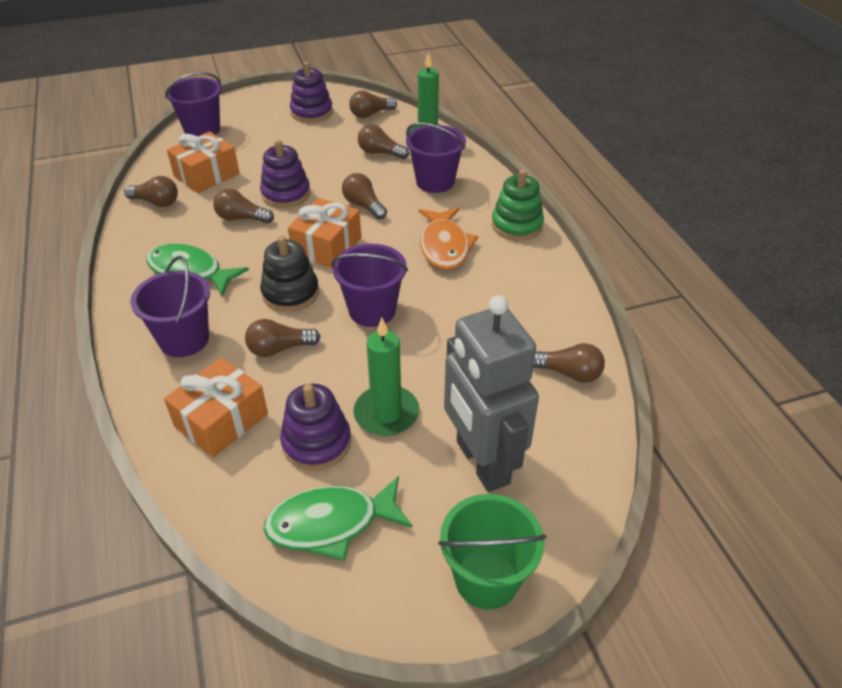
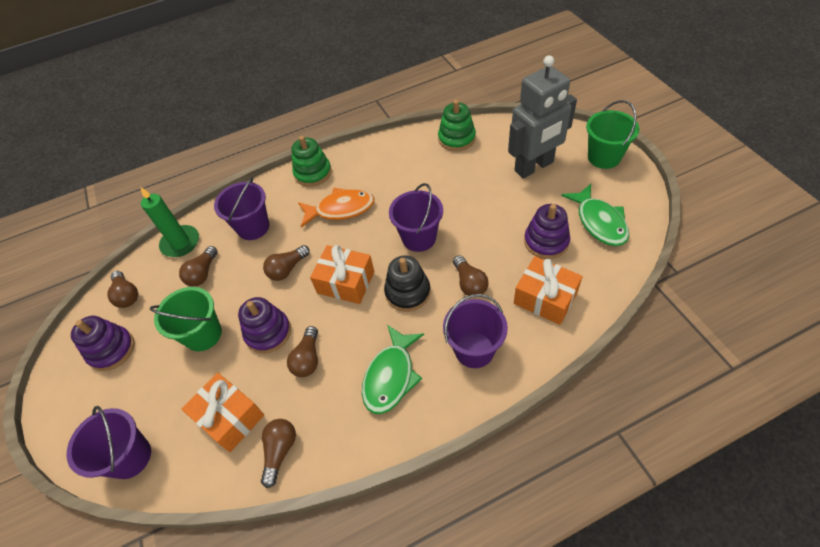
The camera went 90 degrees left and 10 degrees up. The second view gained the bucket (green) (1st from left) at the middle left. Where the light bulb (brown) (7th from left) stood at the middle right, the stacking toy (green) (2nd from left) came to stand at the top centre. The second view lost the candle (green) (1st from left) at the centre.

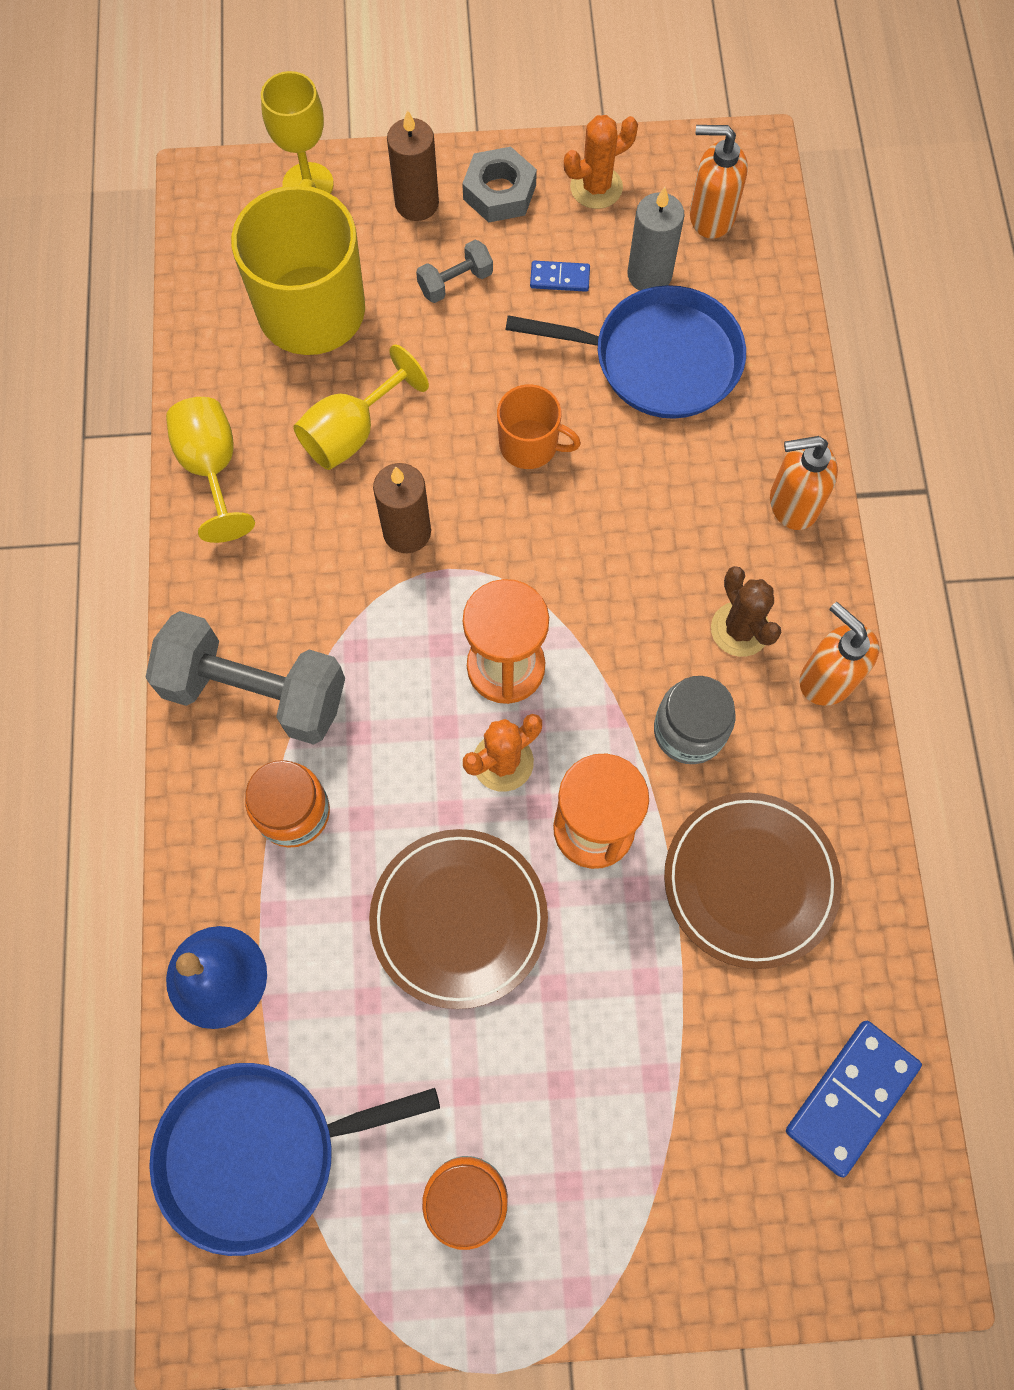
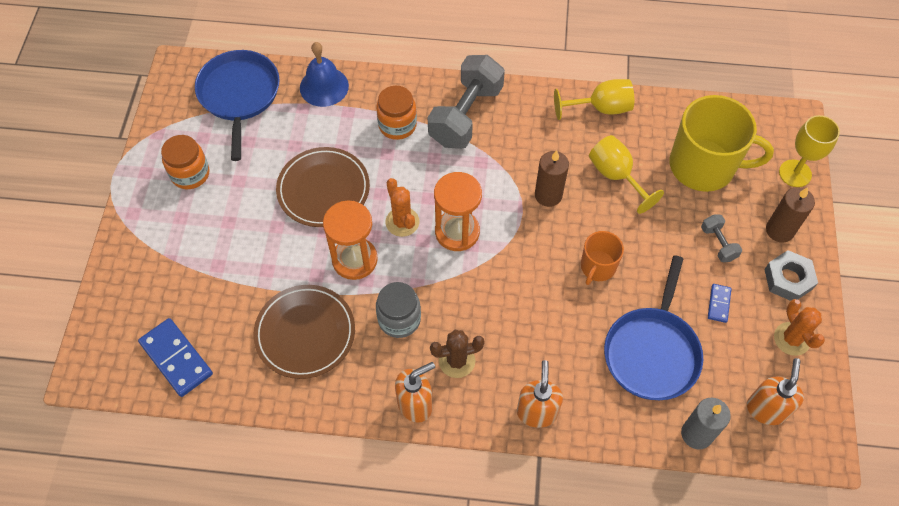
The camera went 100 degrees right and 10 degrees down. The candle (grey) ended up elsewhere, having gone from the top centre to the bottom right.

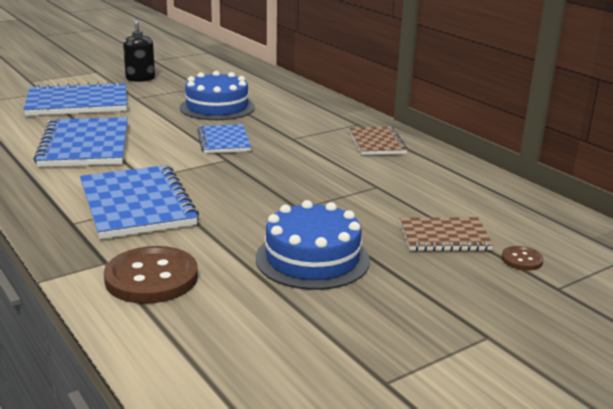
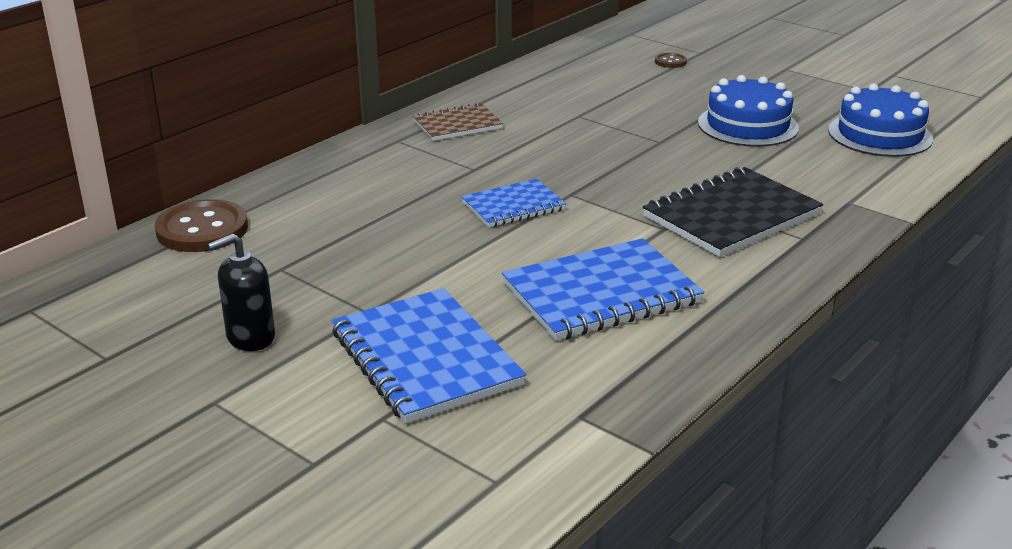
The camera went 105 degrees left and 5 degrees up. The button (brown) (1st from left) ended up elsewhere, having gone from the bottom left to the middle left. What was the notebook (blue) (3rd from left) at the middle left turned into the notebook (black) at the middle right. The cake (blue) (1st from left in the first image) ended up elsewhere, having gone from the top centre to the top right. The second view lost the notebook (brown) (2nd from left) at the middle right.

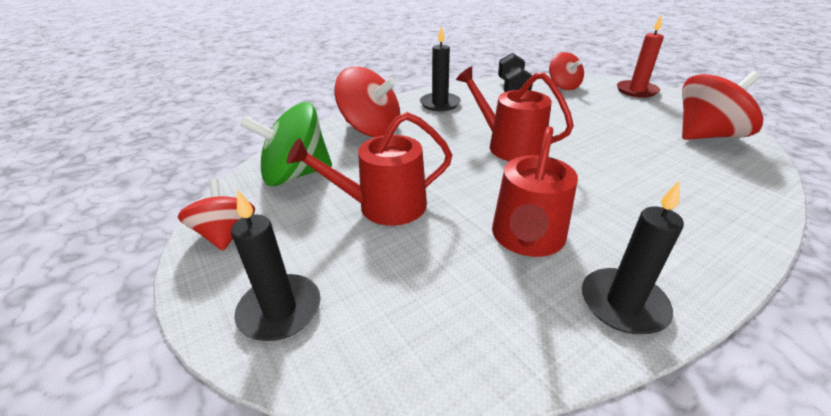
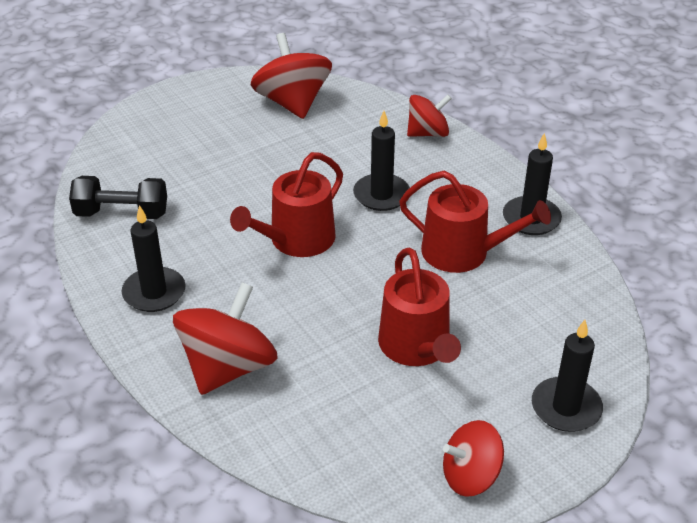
The camera went 90 degrees left and 5 degrees up. The second view gained the candle (black) (2nd from left) at the top centre. The spinning top (red) (3rd from left) ended up elsewhere, having gone from the top right to the top centre. The second view lost the spinning top (green) at the centre. The second view lost the candle (red) at the top right.

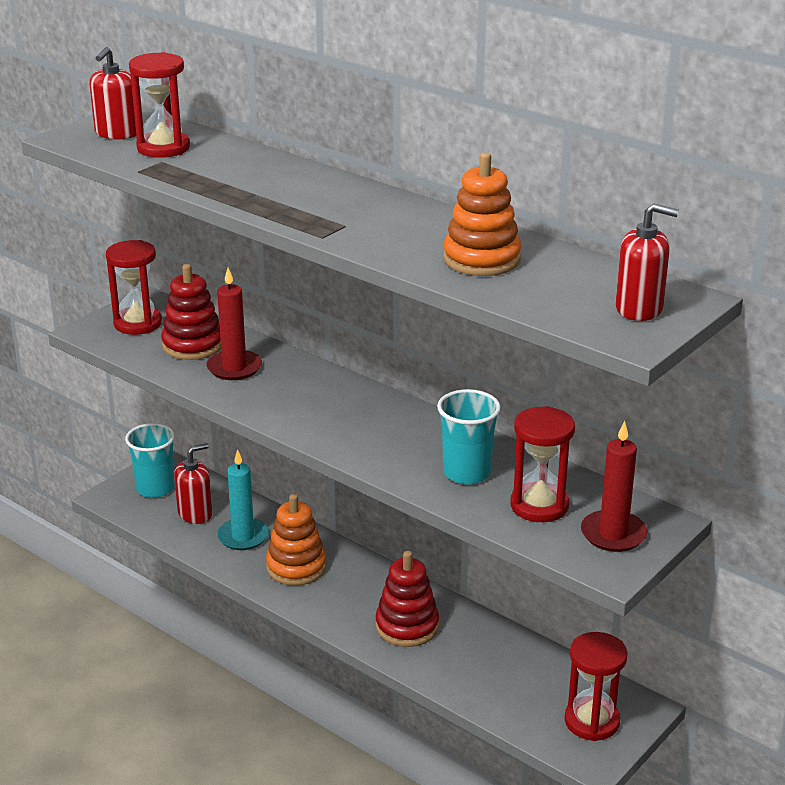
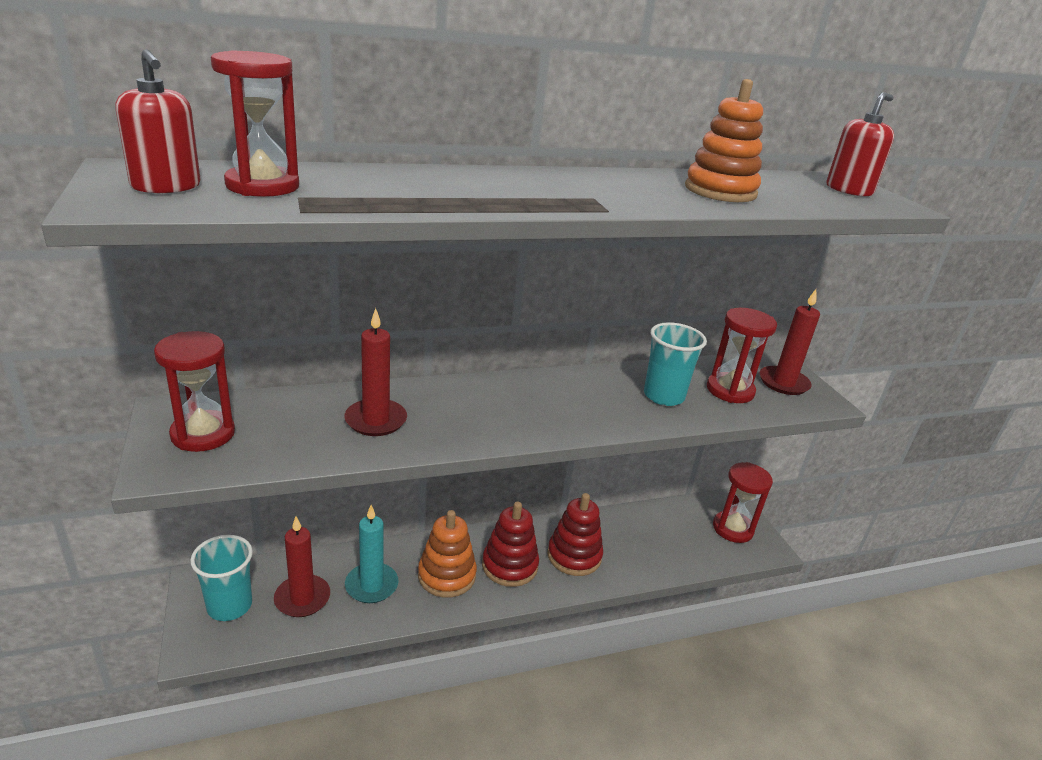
The camera went 60 degrees left and 0 degrees up. Where the soap dispenser (red) (2nd from left) stood at the middle left, the candle (red) (1st from left) came to stand at the bottom left. The stacking toy (red) (1st from left) ended up elsewhere, having gone from the middle left to the bottom centre.

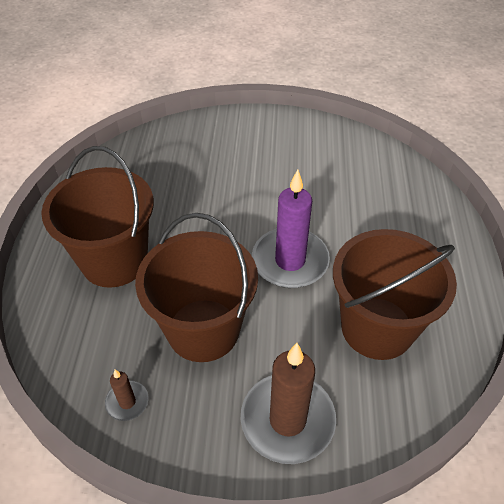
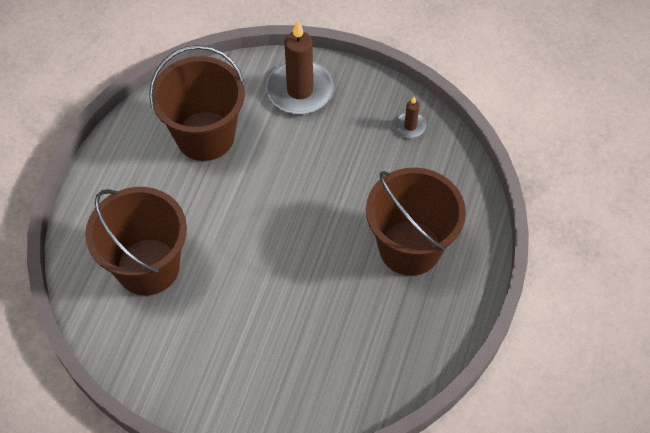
The camera went 165 degrees left and 10 degrees up. The bucket (brown) (2nd from left in the first image) ended up elsewhere, having gone from the centre to the middle left. The second view lost the candle (purple) at the centre.

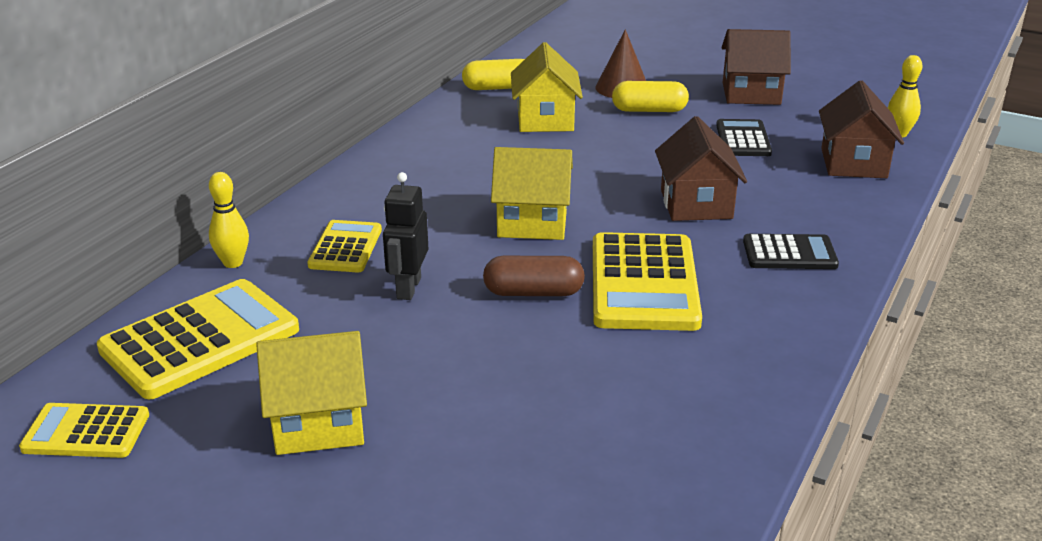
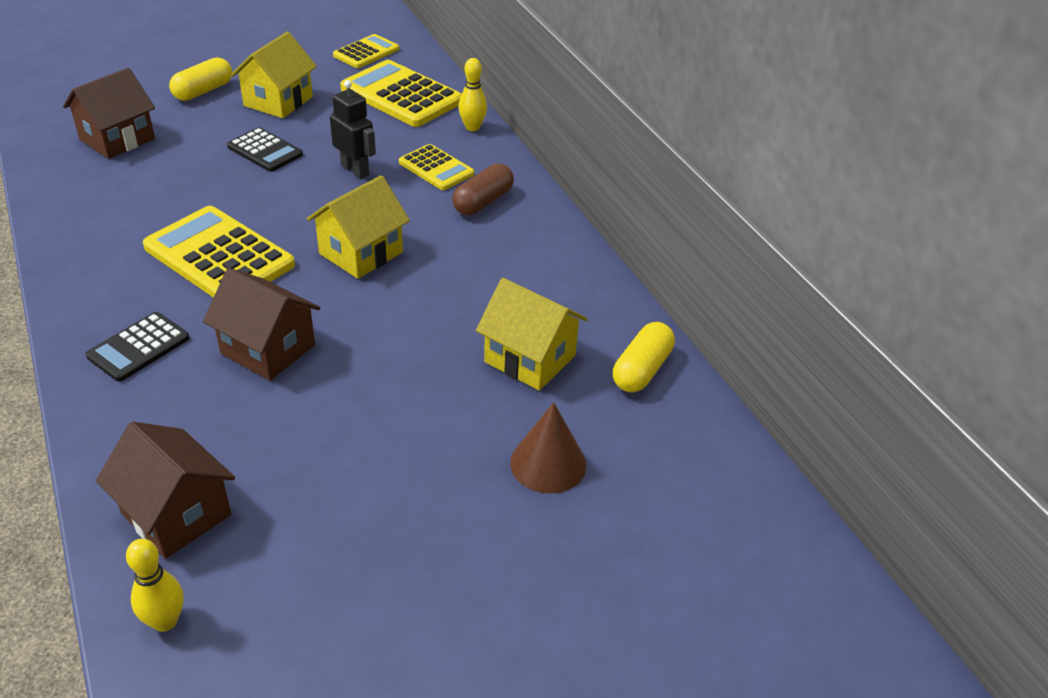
The camera went 125 degrees right and 10 degrees up. The house (brown) (2nd from left in the first image) ended up elsewhere, having gone from the top right to the top left. The capsule (yellow) (2nd from left in the first image) ended up elsewhere, having gone from the top centre to the top left. The calculator (black) (1st from left in the first image) ended up elsewhere, having gone from the top right to the top left. The calculator (yellow) (2nd from left in the first image) at the middle left ended up facing another way, 135 degrees clockwise from before. The capsule (brown) ended up elsewhere, having gone from the centre to the top centre.

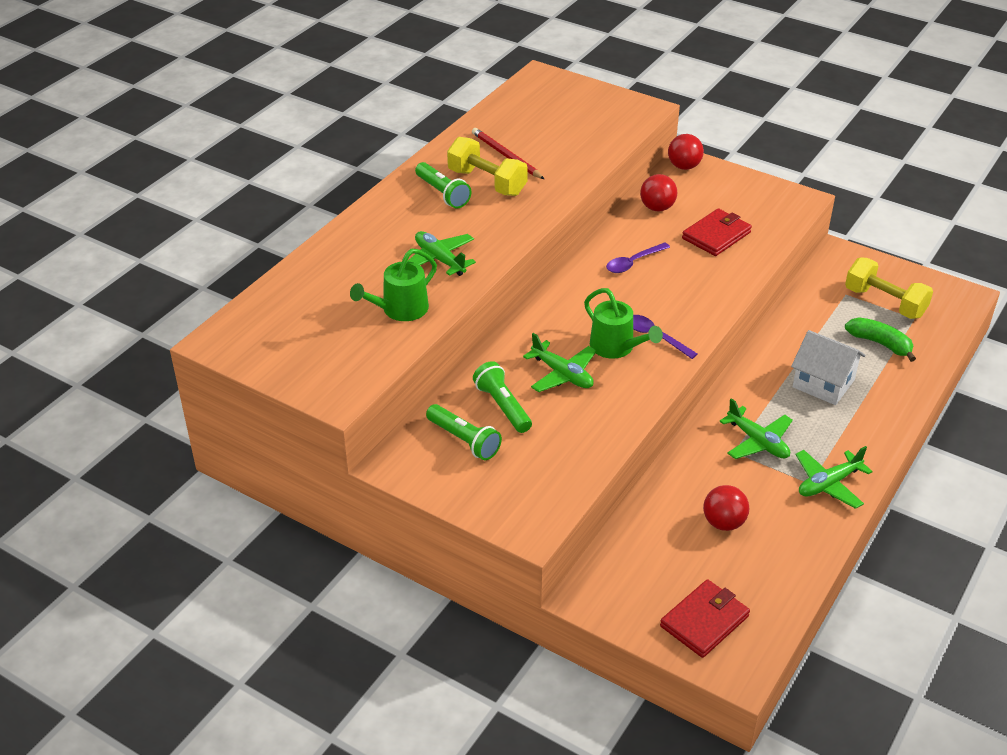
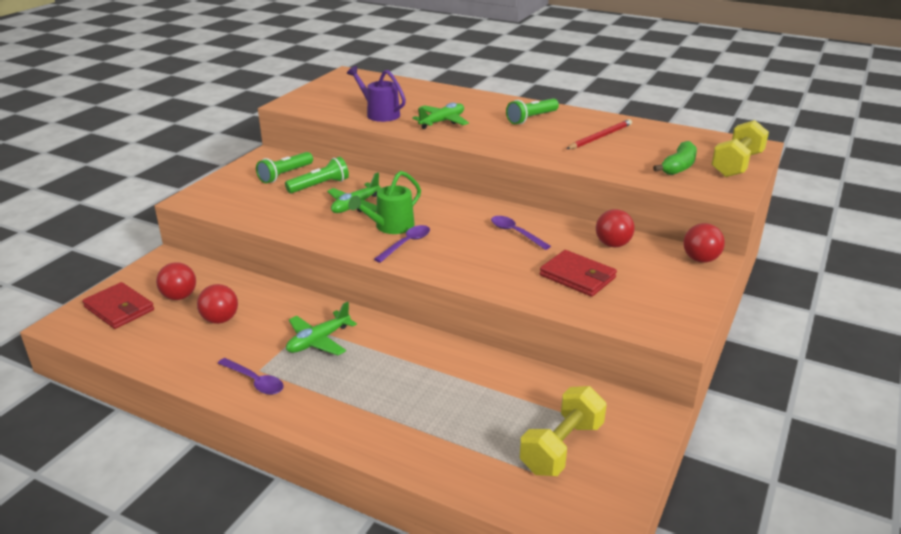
The camera went 85 degrees right and 10 degrees down. The second view gained the ball (red) (1st from left) at the middle left. Where the plane (green) (4th from left) stood at the middle right, the spoon (purple) (1st from left) came to stand at the bottom left. What was the watering can (green) (1st from left) at the centre turned into the watering can (purple) at the top centre. The banana (green) ended up elsewhere, having gone from the middle right to the top right. The dumbbell (yellow) (1st from left in the first image) ended up elsewhere, having gone from the top centre to the top right. The second view lost the house (white) at the middle right.

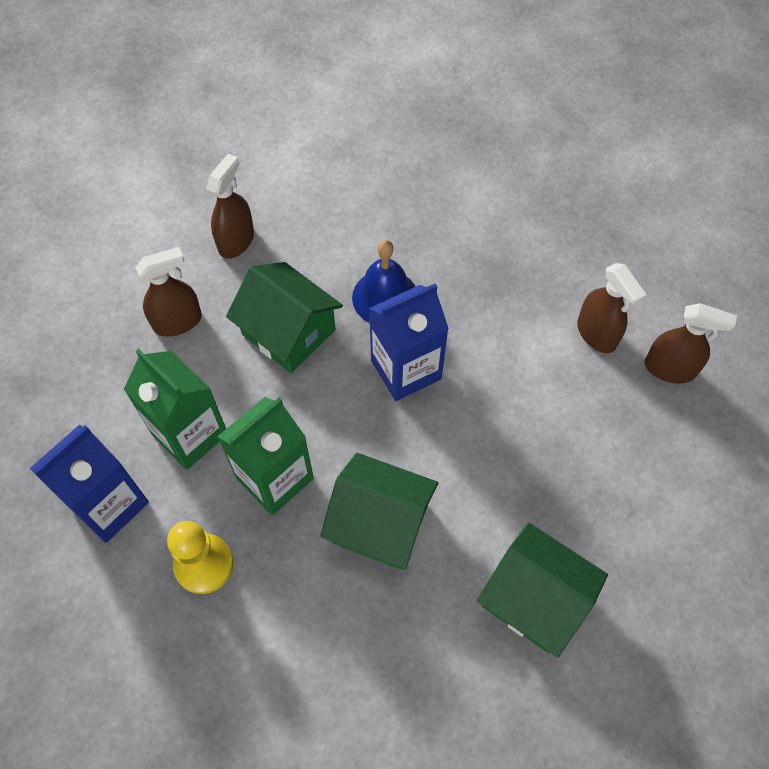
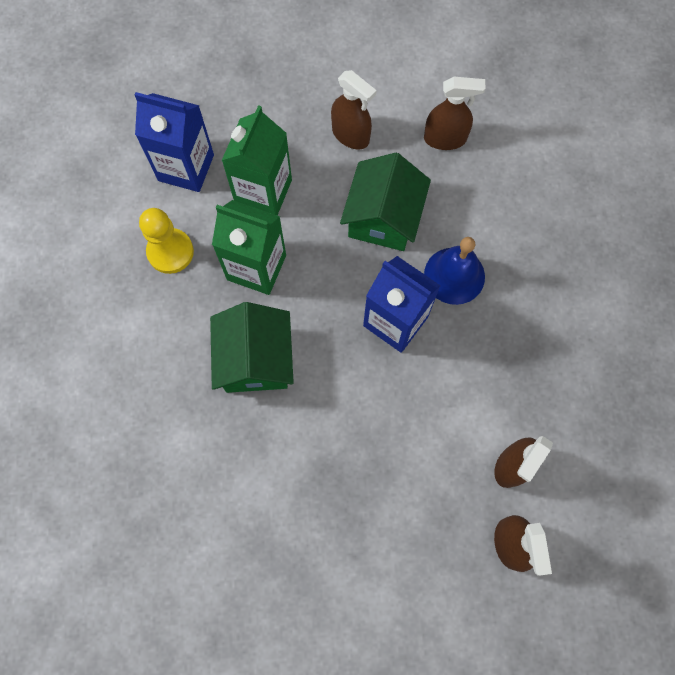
The camera went 65 degrees right and 10 degrees up. The second view lost the house (green) (3rd from left) at the bottom right.

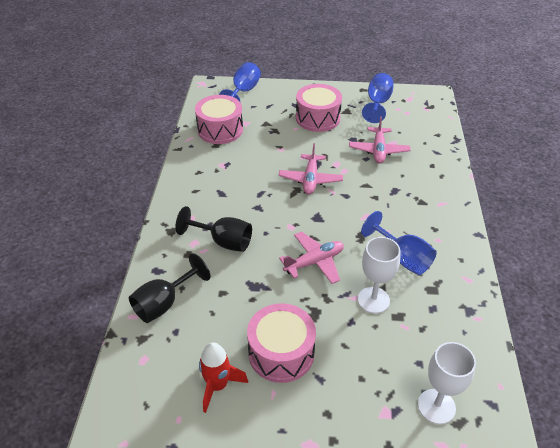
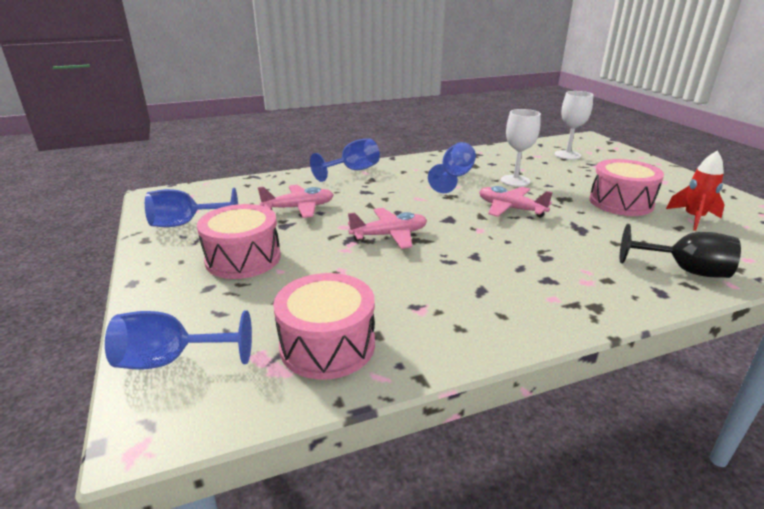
The camera went 115 degrees left and 15 degrees down. The second view gained the goblet (blue) (3rd from left) at the top centre. The second view lost the goblet (black) (2nd from left) at the centre.

